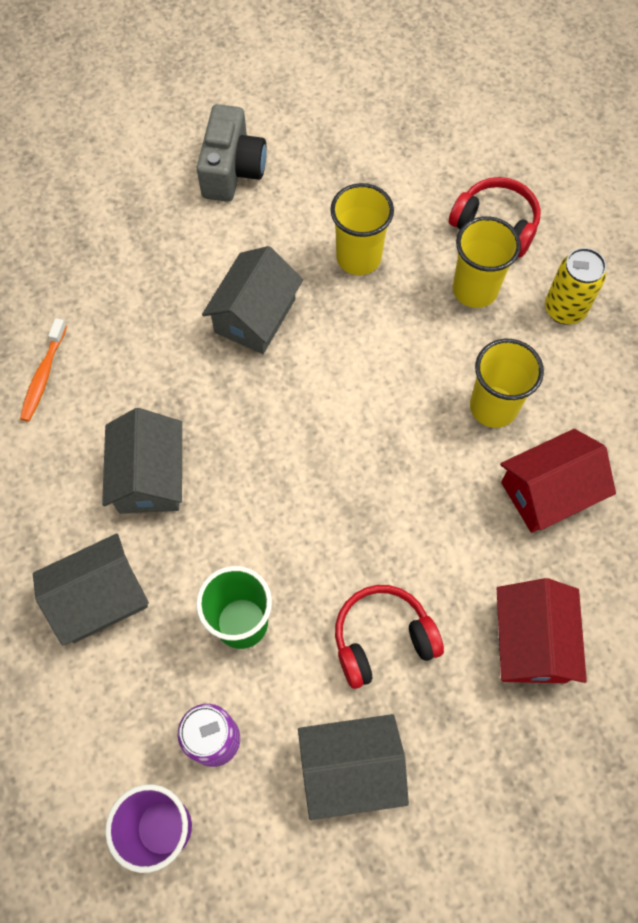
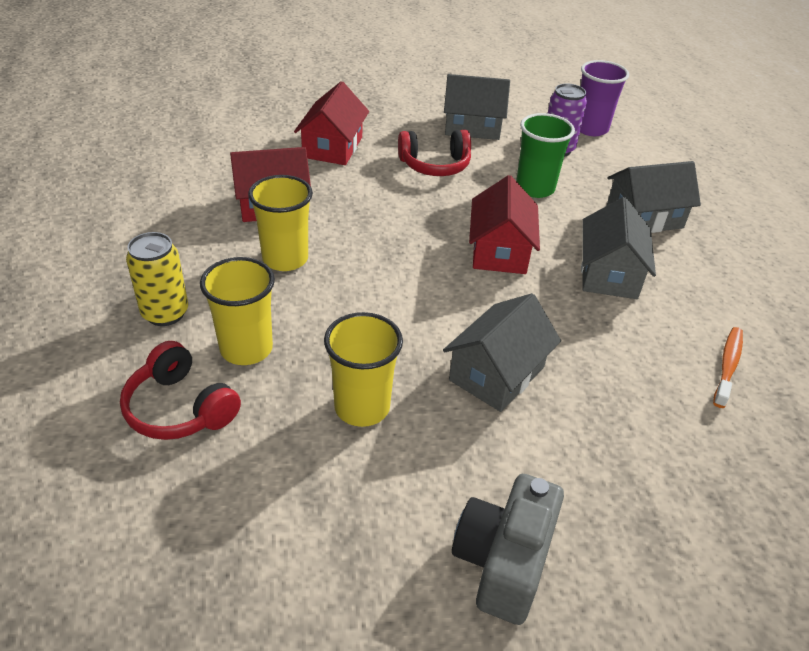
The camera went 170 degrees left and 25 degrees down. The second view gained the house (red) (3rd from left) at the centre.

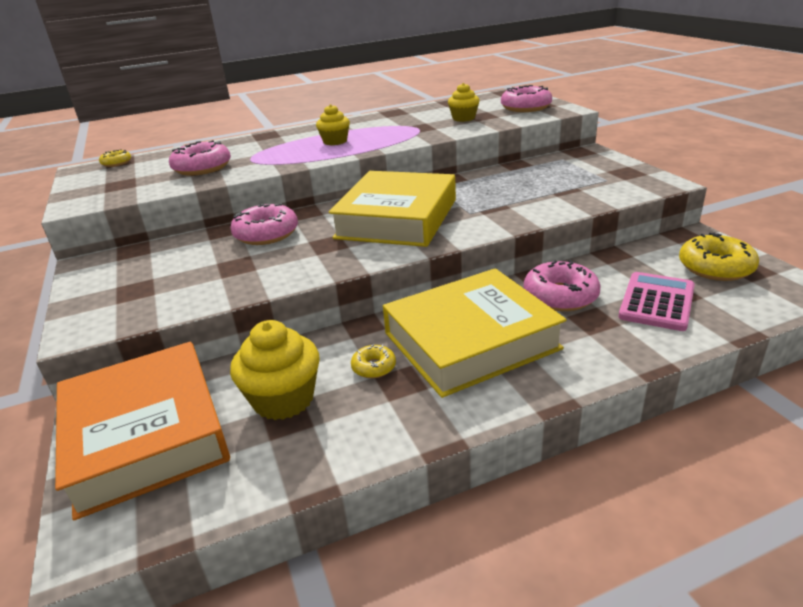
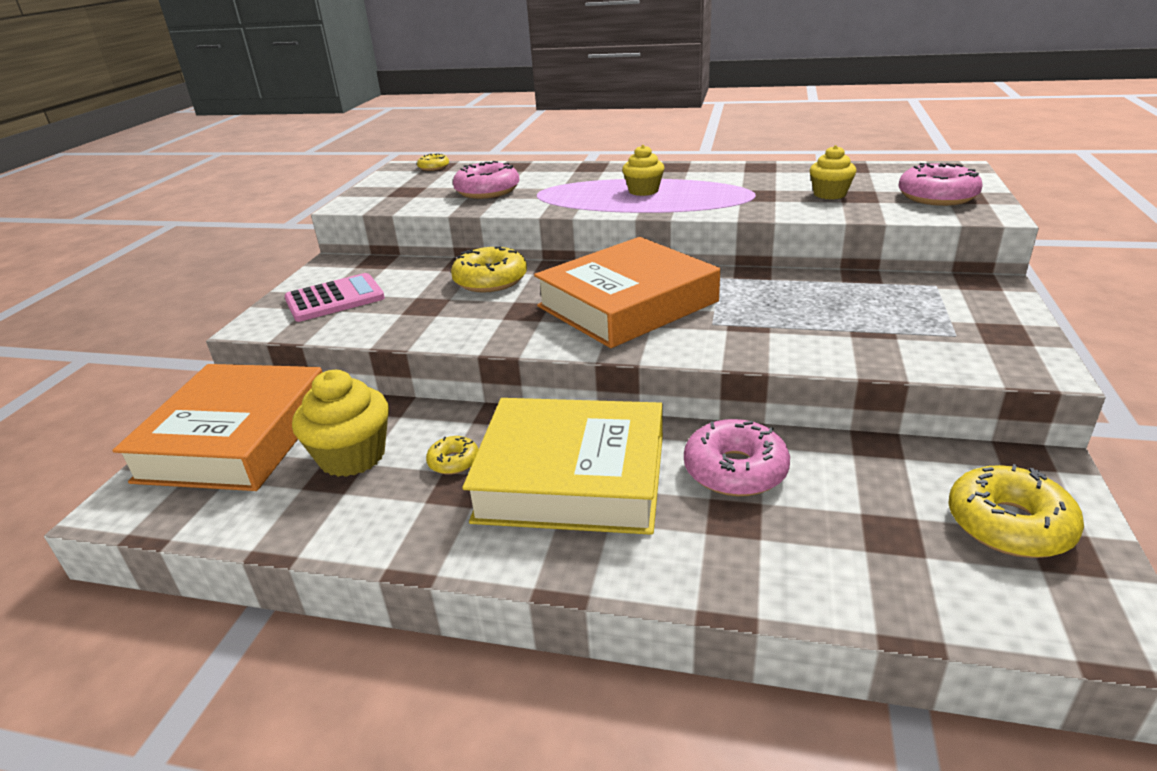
The camera went 35 degrees right and 0 degrees up. The calculator (pink) ended up elsewhere, having gone from the middle right to the middle left. What was the donut (pink) (2nd from left) at the middle left turned into the donut (yellow) (3rd from left) at the centre. What was the book (yellow) (1st from left) at the centre turned into the book (orange) (2nd from left) at the centre.

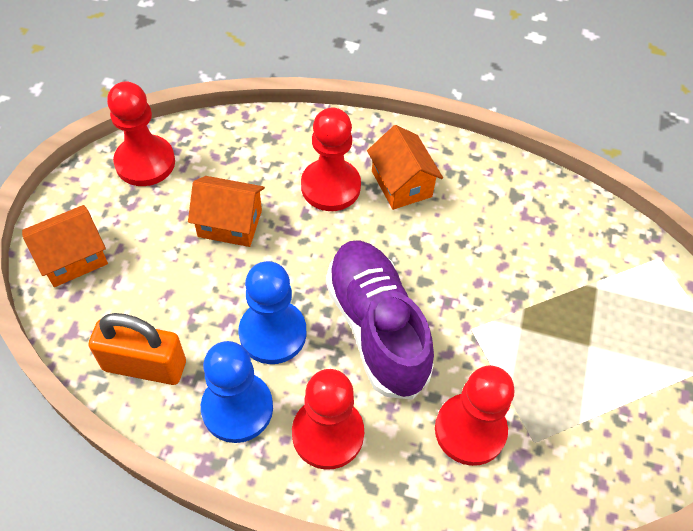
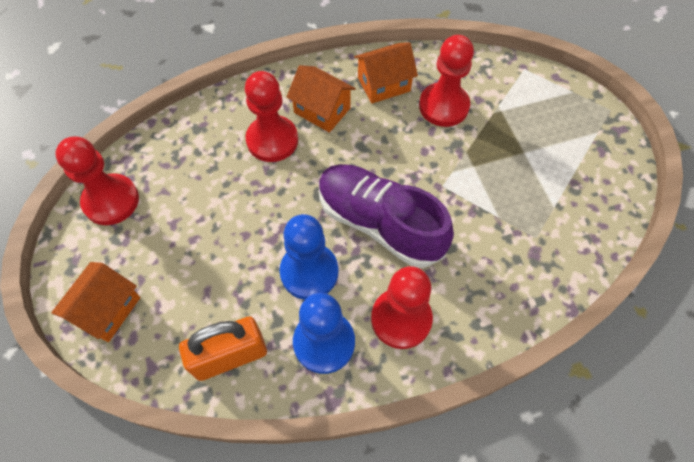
The camera went 30 degrees left and 5 degrees up. The house (orange) (2nd from left in the first image) ended up elsewhere, having gone from the middle left to the top centre. The pawn (red) (4th from left) ended up elsewhere, having gone from the bottom right to the top centre.

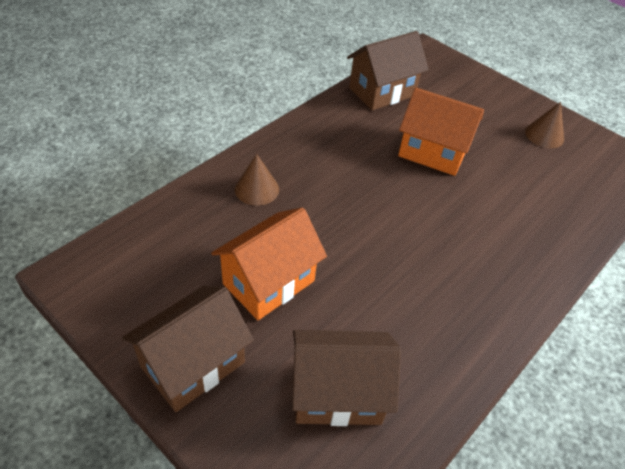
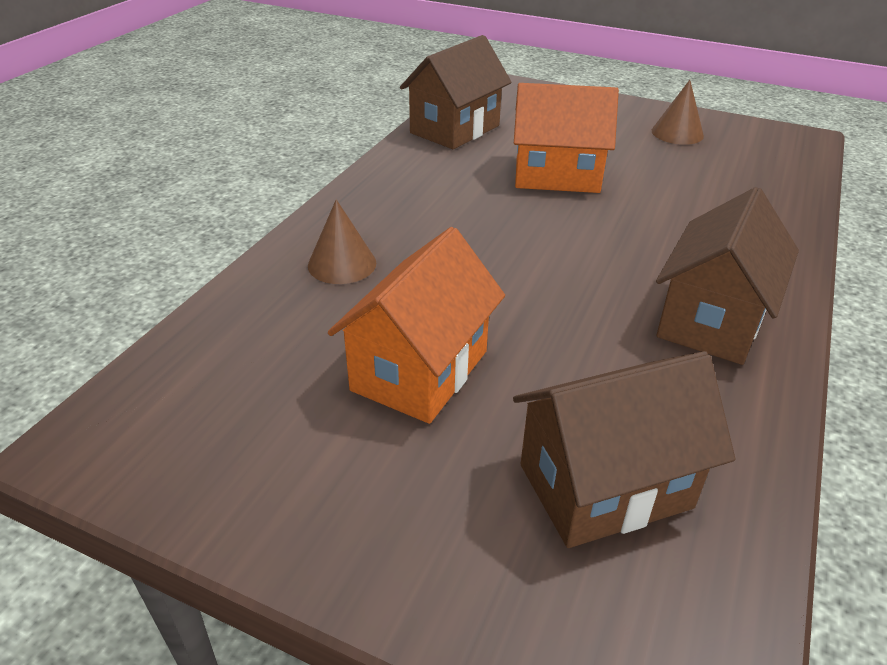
The camera went 15 degrees left and 10 degrees down. The house (brown) (1st from left in the first image) ended up elsewhere, having gone from the bottom left to the middle right.

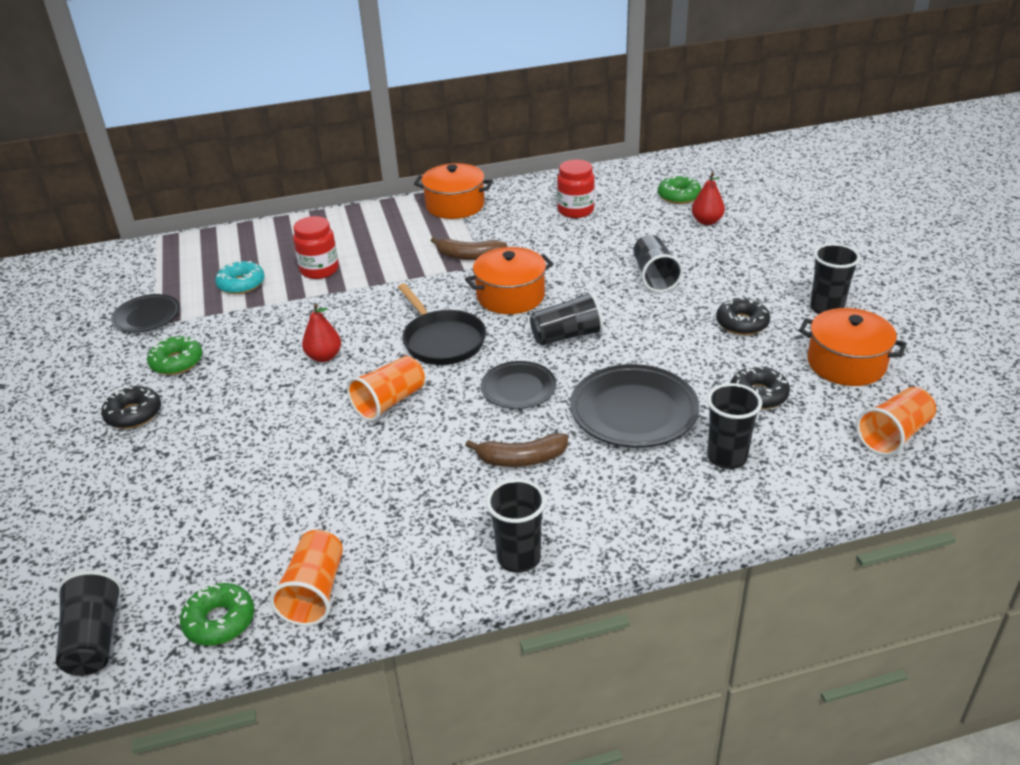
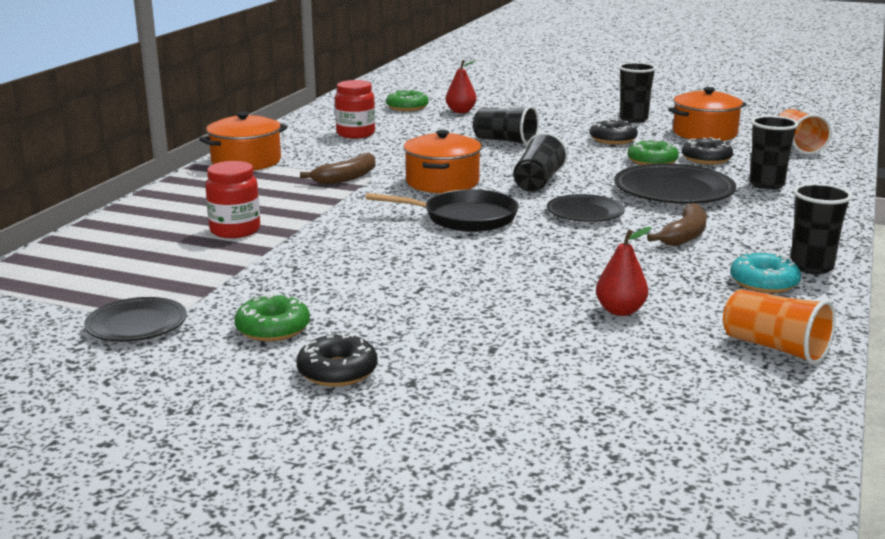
The camera went 55 degrees left and 15 degrees down. The pear (red) (1st from left in the first image) ended up elsewhere, having gone from the middle left to the middle right. The donut (green) (2nd from left in the first image) ended up elsewhere, having gone from the bottom left to the top right. The donut (turquoise) ended up elsewhere, having gone from the middle left to the middle right. The second view lost the cup (black) (1st from left) at the bottom left. The second view lost the cup (orange) (2nd from left) at the centre.

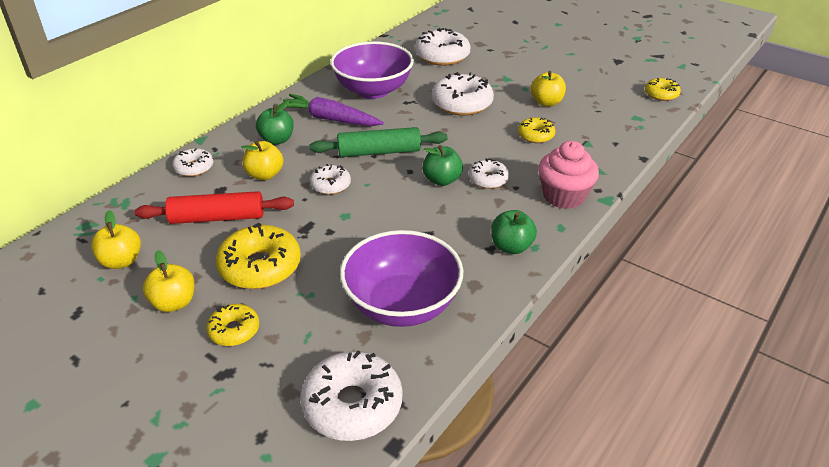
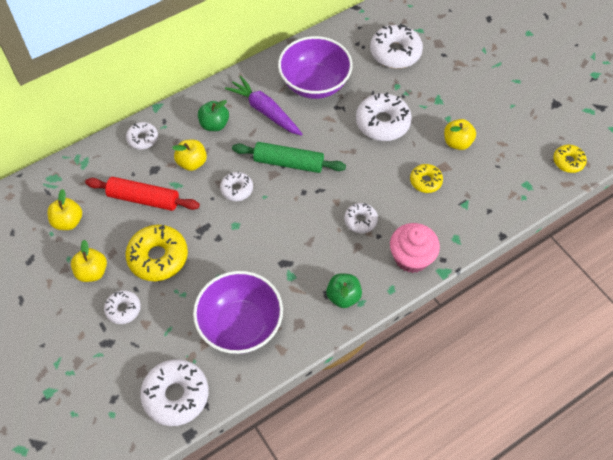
The camera went 20 degrees right and 20 degrees up. What was the donut (yellow) (1st from left) at the bottom left turned into the donut (white) (1st from left) at the bottom left. The second view lost the apple (green) (2nd from left) at the centre.

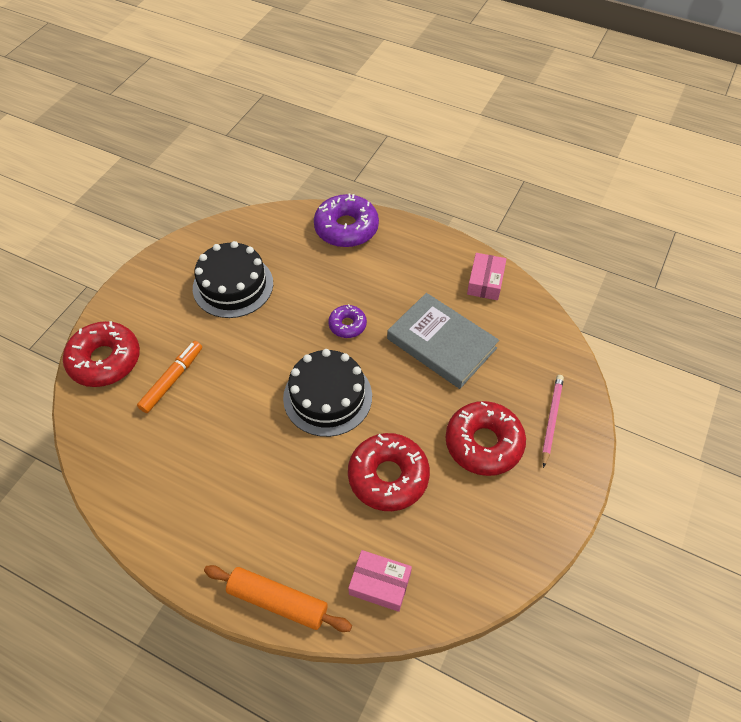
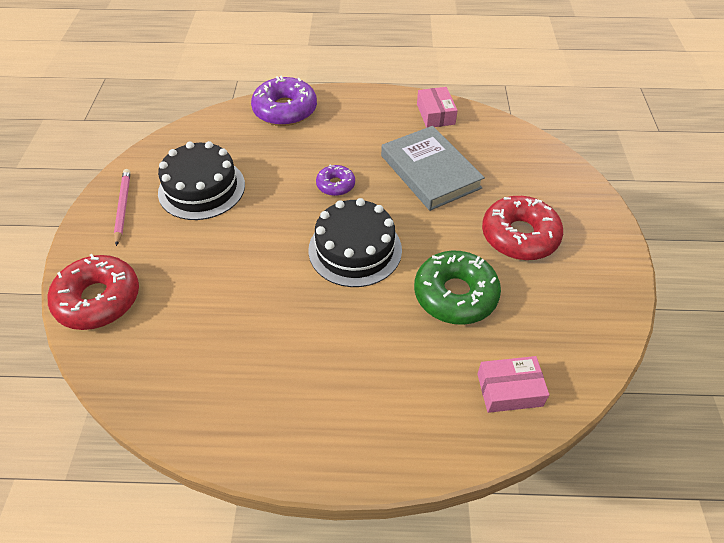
The camera went 25 degrees left and 5 degrees down. The pencil (pink) ended up elsewhere, having gone from the middle right to the middle left. The book (grey) at the centre ended up facing another way, 45 degrees clockwise from before. What was the donut (red) (2nd from left) at the centre turned into the donut (green) at the centre. The second view lost the marker (orange) at the middle left. The second view lost the rolling pin (orange) at the bottom centre.

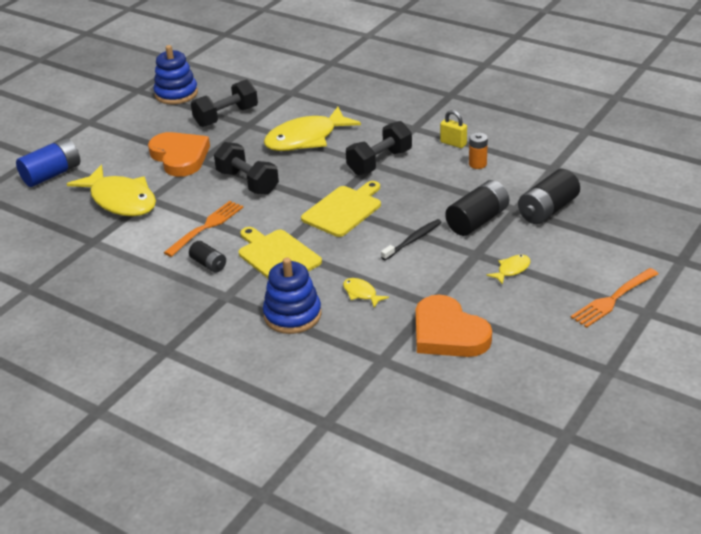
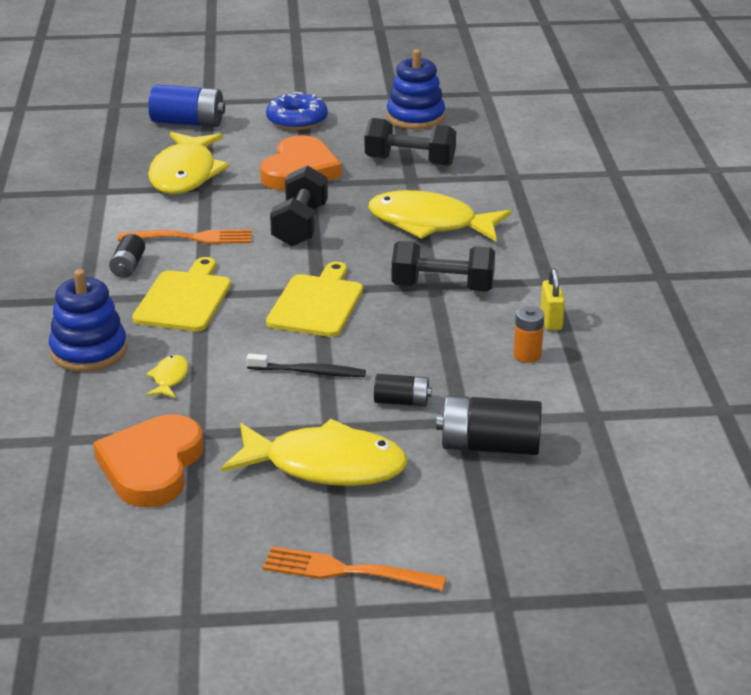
The camera went 50 degrees right and 5 degrees down. The size of the fish (yellow) (4th from left in the first image) at the middle right changed by a factor of 2.37. The second view gained the donut (blue) at the top centre. The cutting board (yellow) (2nd from left) at the centre ended up facing another way, 75 degrees counterclockwise from before. The size of the battery (black) (2nd from left) at the middle right changed by a factor of 0.57.

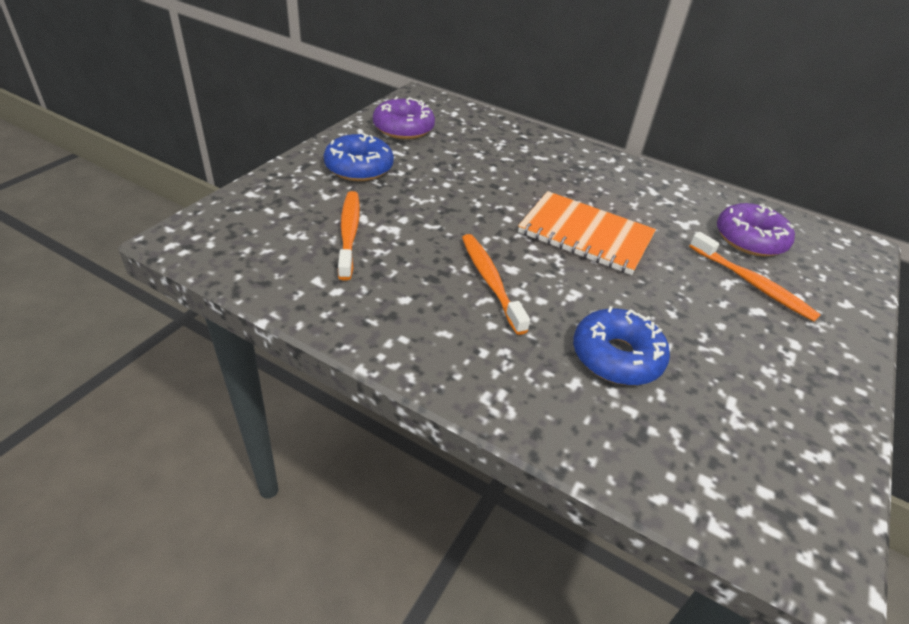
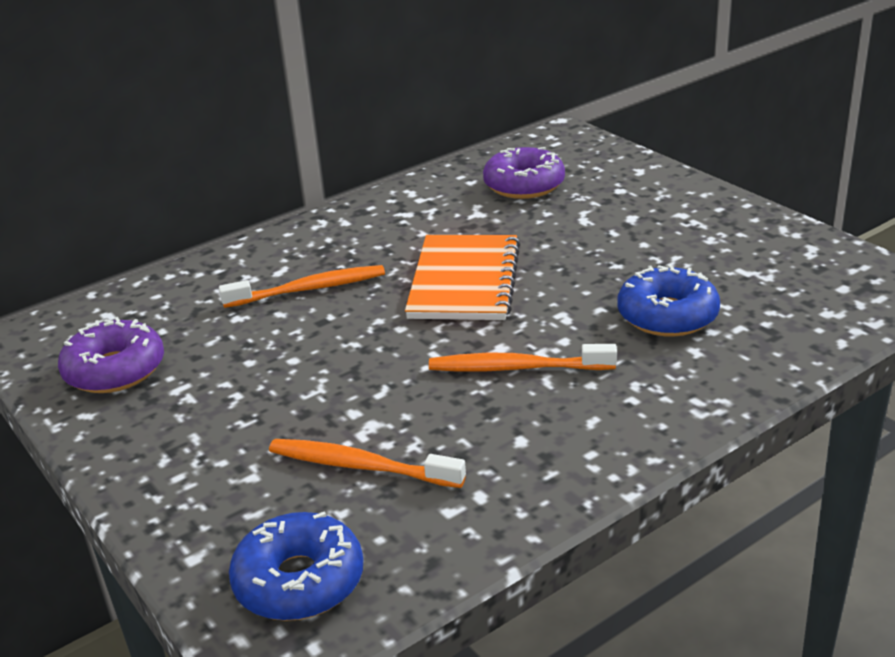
The camera went 60 degrees left and 10 degrees down. The toothbrush (orange) (3rd from left in the first image) ended up elsewhere, having gone from the middle right to the centre. The donut (blue) (1st from left) ended up elsewhere, having gone from the top centre to the bottom left. The notebook (orange) at the centre ended up facing another way, 45 degrees counterclockwise from before.

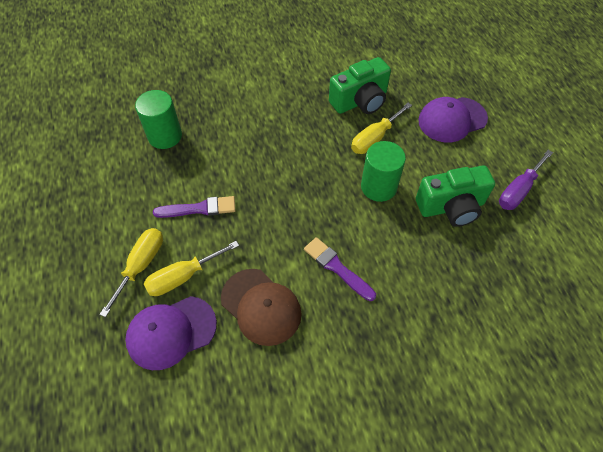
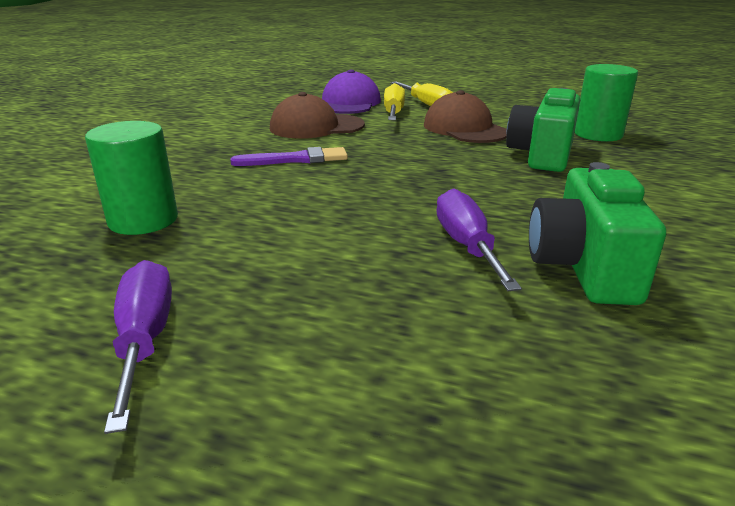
The camera went 125 degrees right and 30 degrees down. The cylinder (green) (2nd from left in the first image) ended up elsewhere, having gone from the centre to the middle left. Where the brush (purple) (1st from left) stood at the middle left, the cap (brown) (2nd from left) came to stand at the top centre. What was the screwdriver (yellow) (3rd from left) at the top centre turned into the screwdriver (purple) (2nd from left) at the centre. The camera (green) (2nd from left in the first image) ended up elsewhere, having gone from the middle right to the top right. The second view lost the cap (purple) (2nd from left) at the top right.

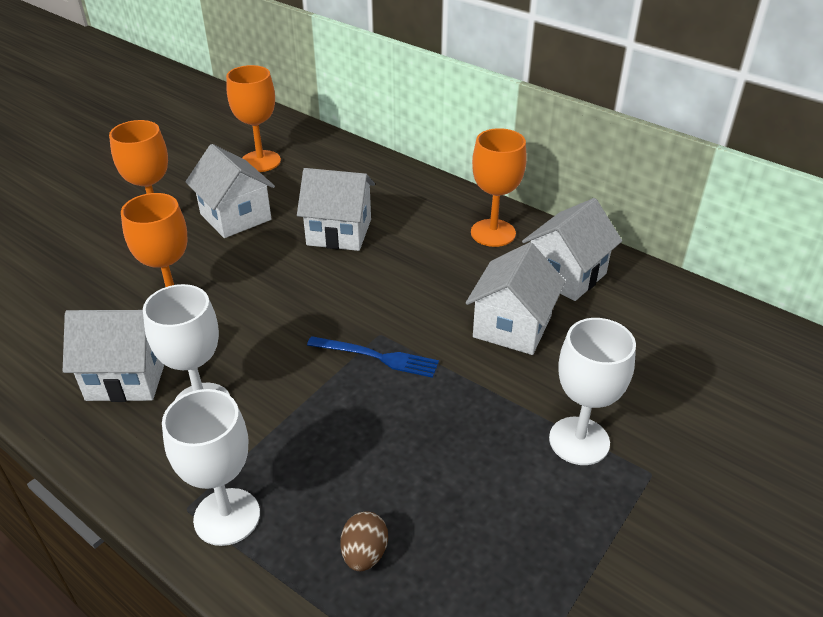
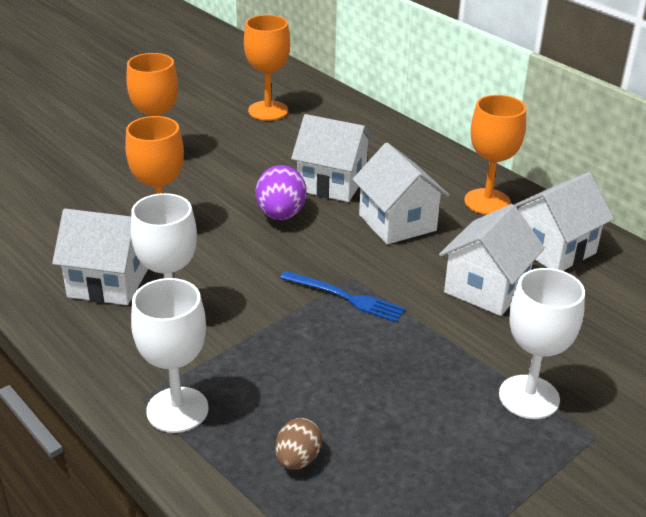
The camera went 10 degrees right and 5 degrees down. The second view gained the egg (purple) at the centre. The house (white) (2nd from left in the first image) ended up elsewhere, having gone from the top left to the centre.

